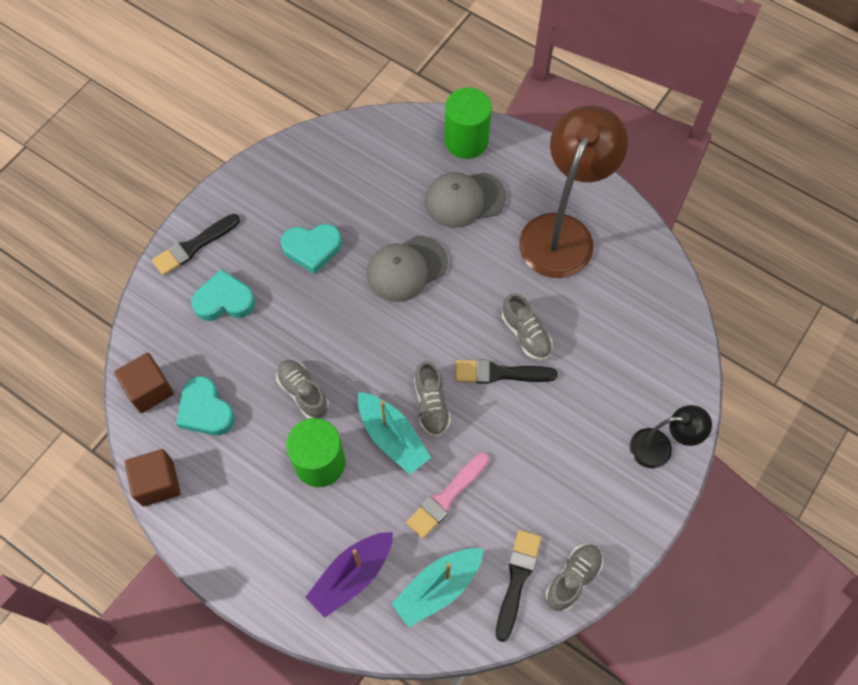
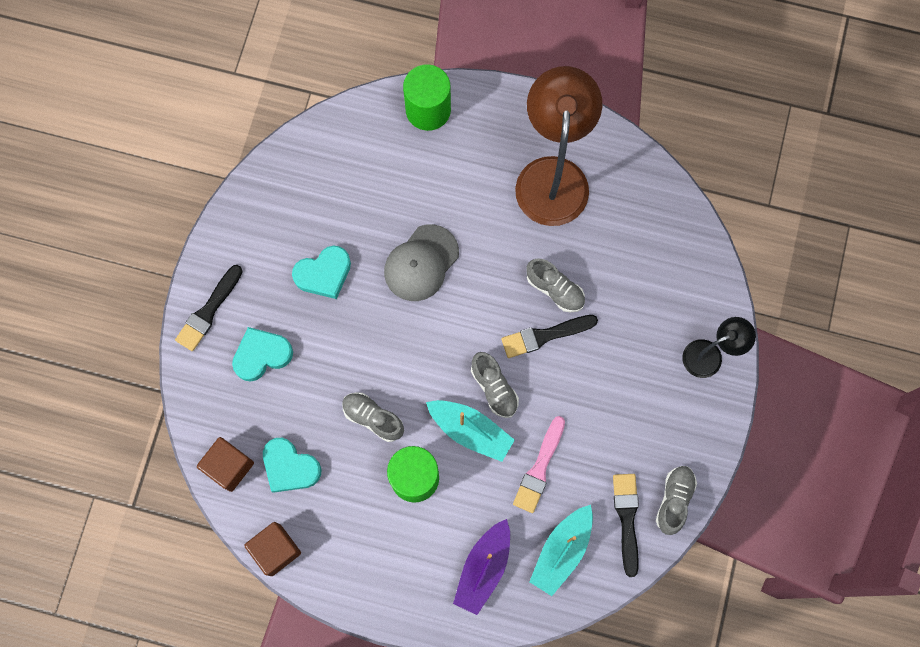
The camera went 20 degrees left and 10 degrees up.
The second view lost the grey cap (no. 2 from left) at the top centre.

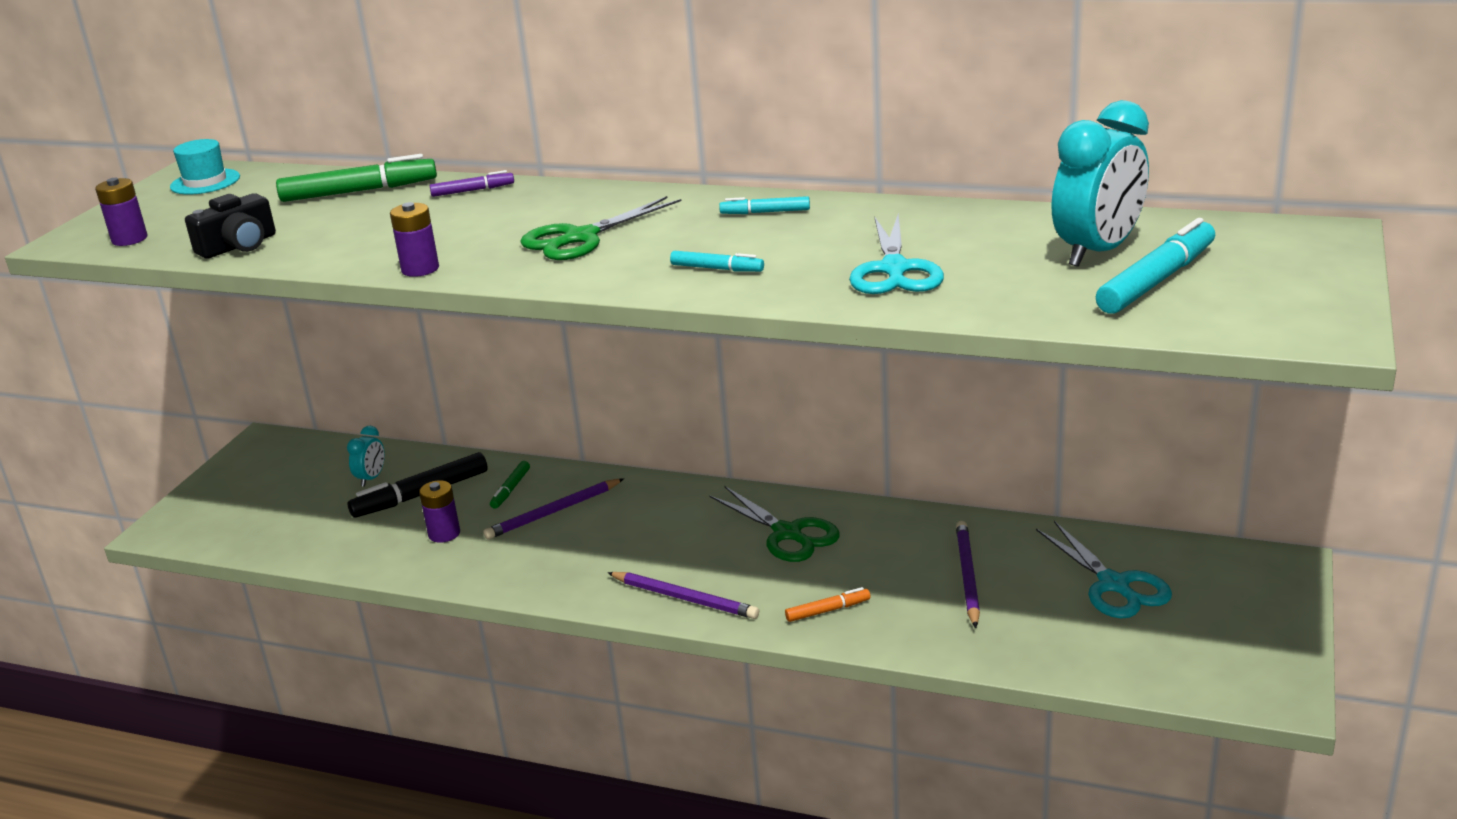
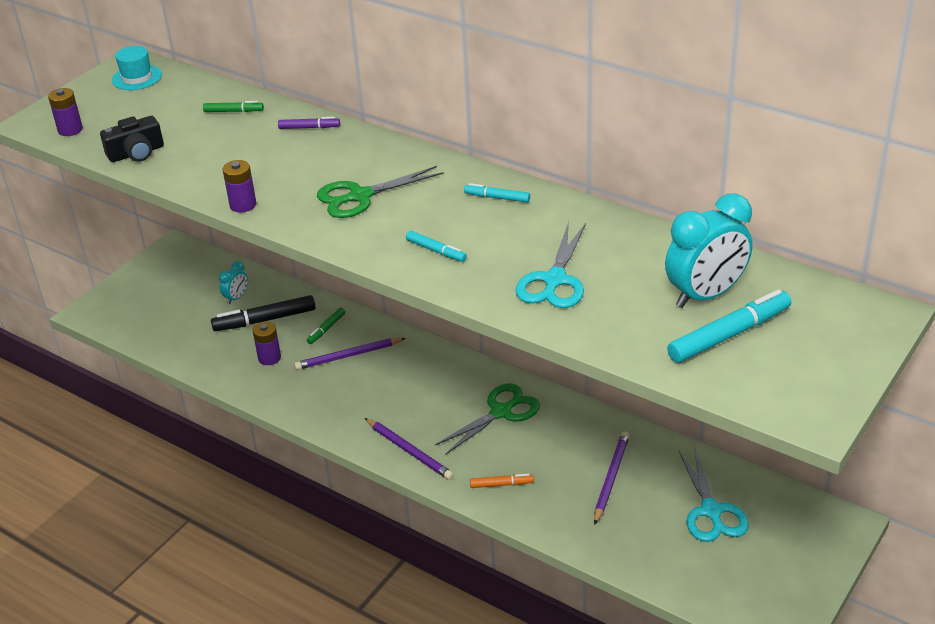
The camera went 15 degrees right and 10 degrees up.
The leaf-green pair of scissors (no. 2 from left) at the centre ended up facing another way, 105 degrees counterclockwise from before.
The size of the leaf-green marker (no. 1 from left) at the top left changed by a factor of 0.53.

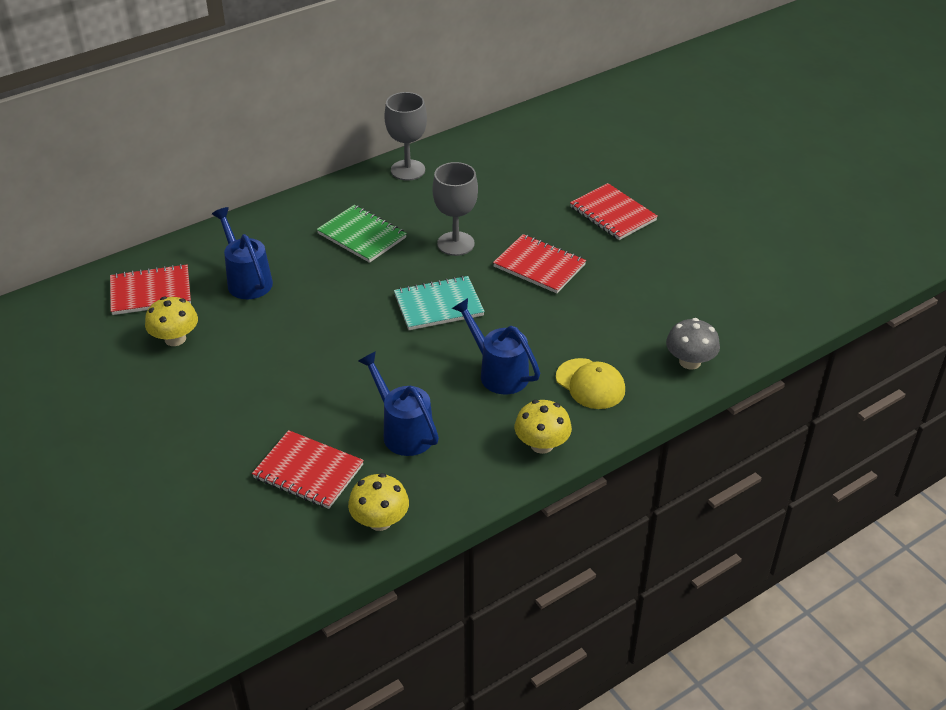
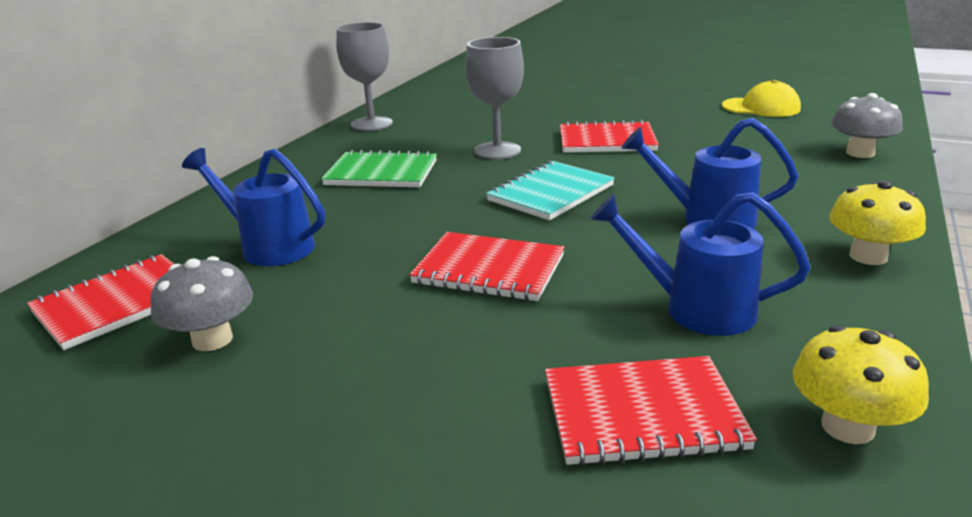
The camera went 30 degrees left and 15 degrees down.
The golden cap ended up elsewhere, having gone from the centre to the top right.
The red notepad (no. 4 from left in the first image) ended up elsewhere, having gone from the top centre to the centre.
What was the golden mushroom (no. 1 from left) at the middle left turned into the grey mushroom (no. 1 from left) at the middle left.

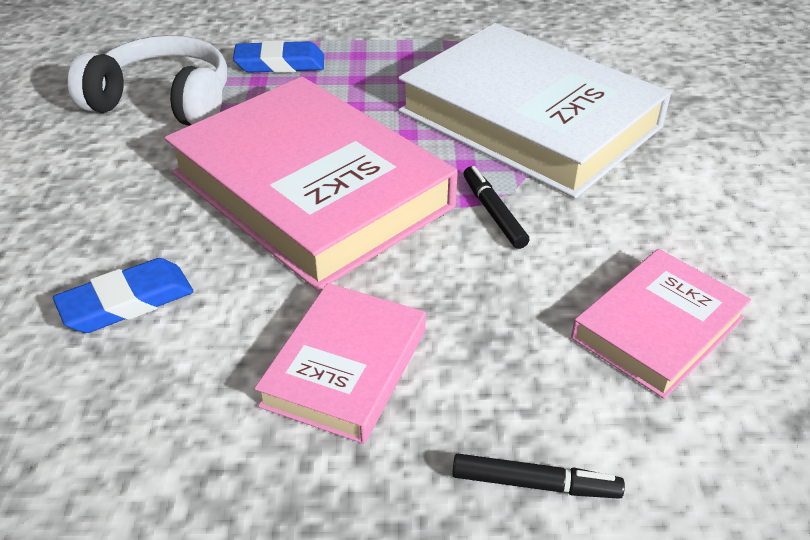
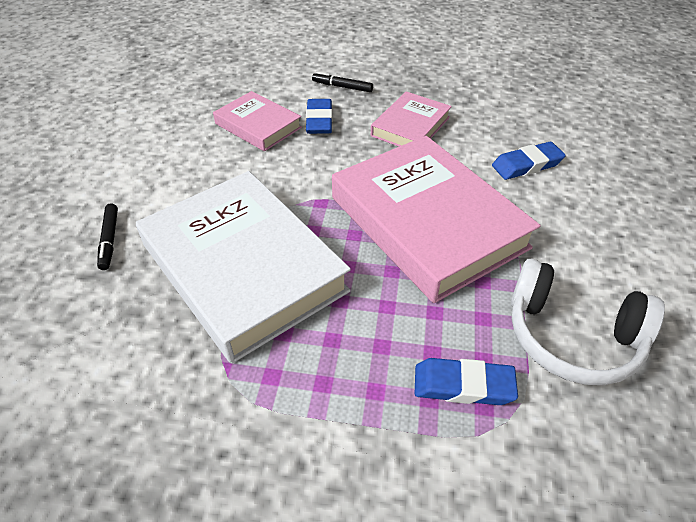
The camera went 170 degrees left and 5 degrees up.
The second view gained the royal blue pencil eraser (no. 1 from left) at the top centre.
The black marker (no. 1 from left) ended up elsewhere, having gone from the centre to the middle left.
The pink hardback (no. 3 from left in the first image) at the middle right ended up facing another way, 75 degrees clockwise from before.

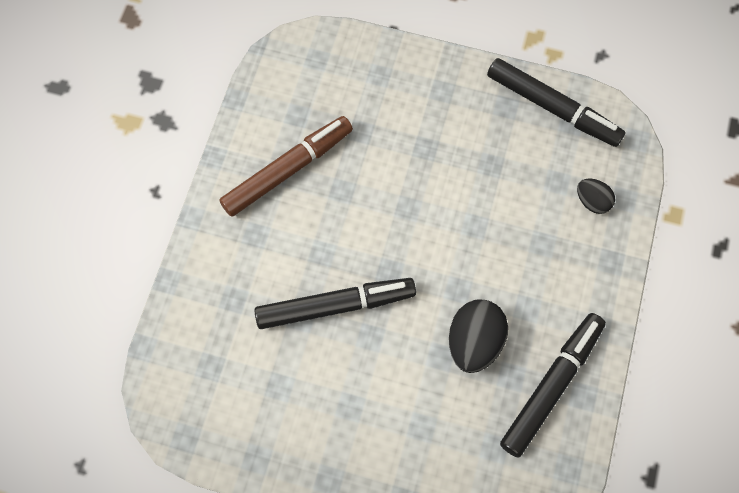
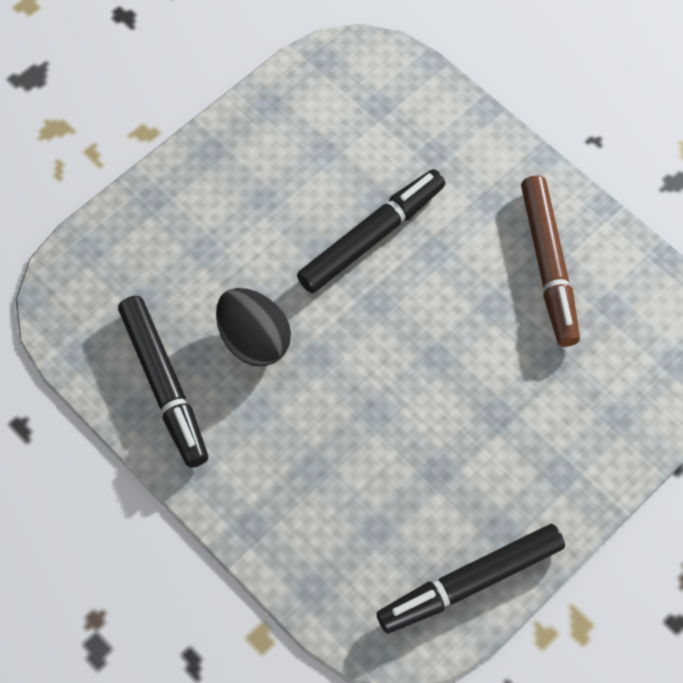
The camera went 120 degrees right and 5 degrees down.
The second view lost the black egg (no. 2 from left) at the middle right.
The black marker (no. 1 from left in the first image) at the centre ended up facing another way, 150 degrees counterclockwise from before.

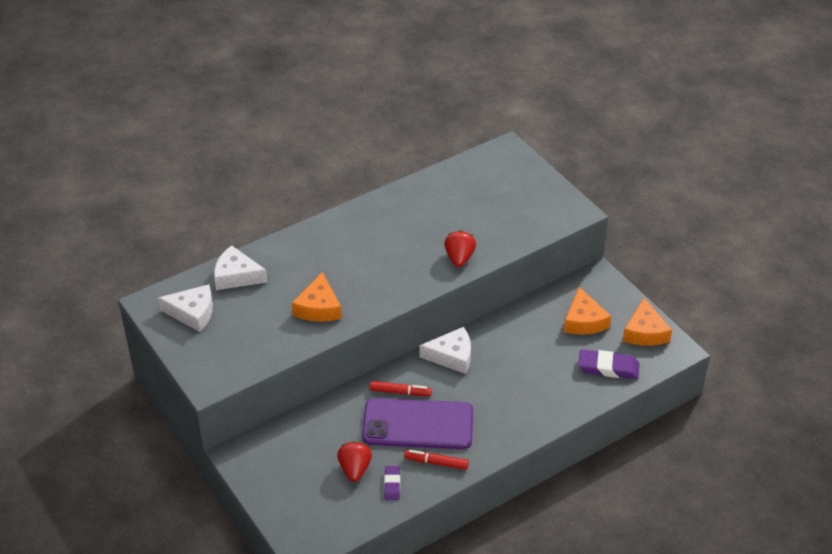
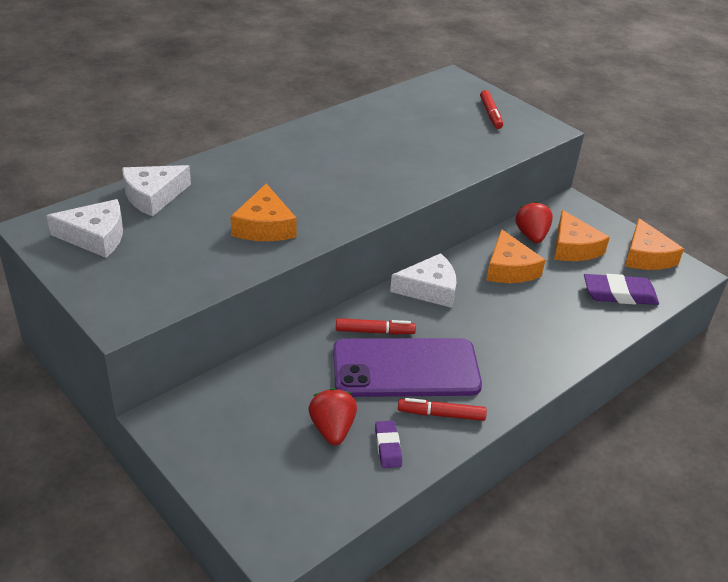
The camera went 10 degrees left and 5 degrees down.
The second view gained the red marker (no. 3 from left) at the top right.
The second view gained the orange cheese wedge (no. 2 from left) at the middle right.
The red strawberry (no. 2 from left) ended up elsewhere, having gone from the centre to the middle right.
The pure white cheese wedge (no. 2 from left) at the middle left ended up facing another way, 45 degrees counterclockwise from before.

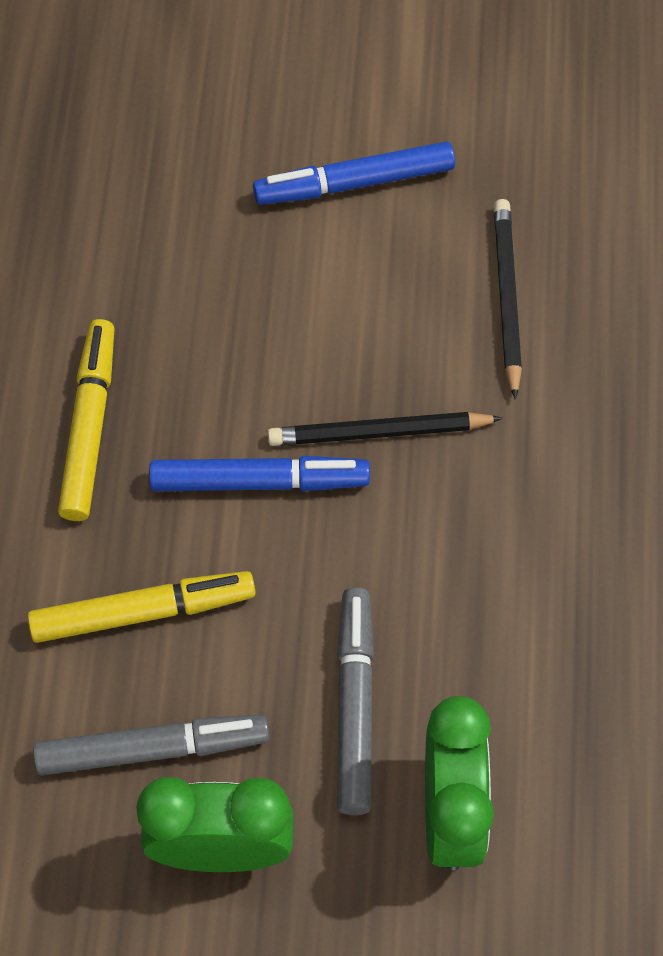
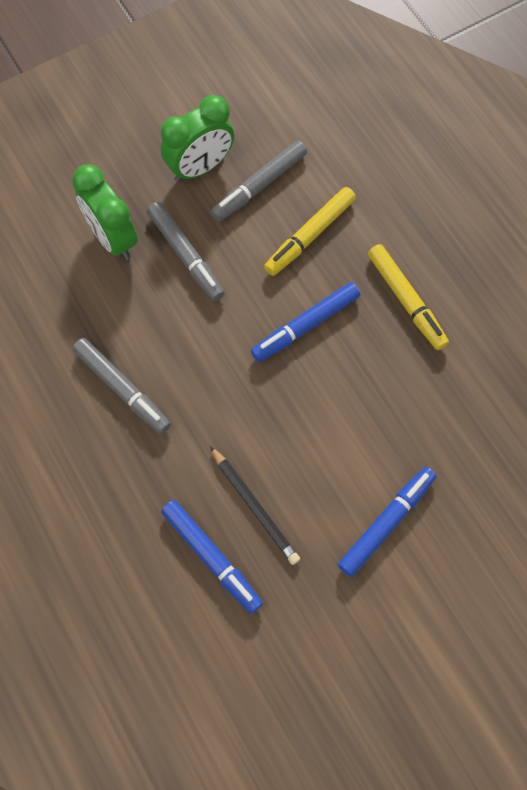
The camera went 145 degrees right and 5 degrees up.
The second view lost the black pencil (no. 1 from left) at the centre.
The second view gained the grey marker (no. 1 from left) at the middle left.
The second view gained the royal blue marker (no. 1 from left) at the bottom centre.

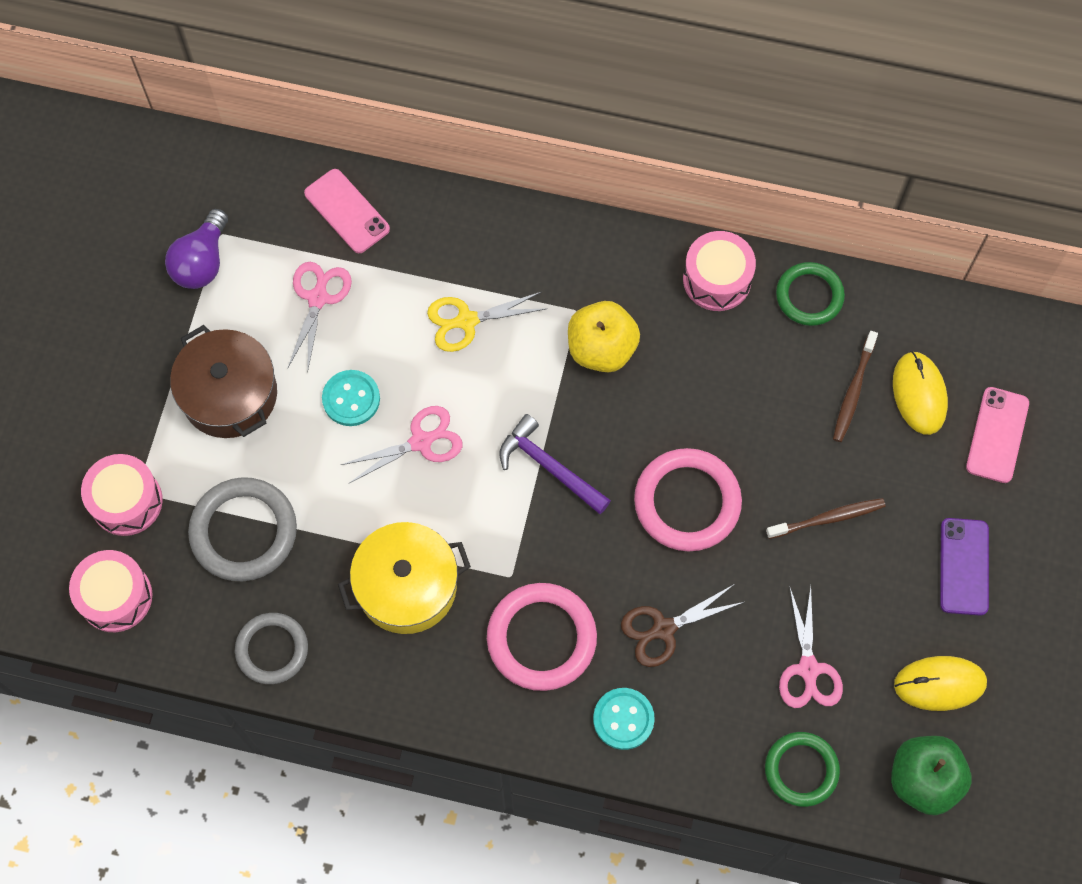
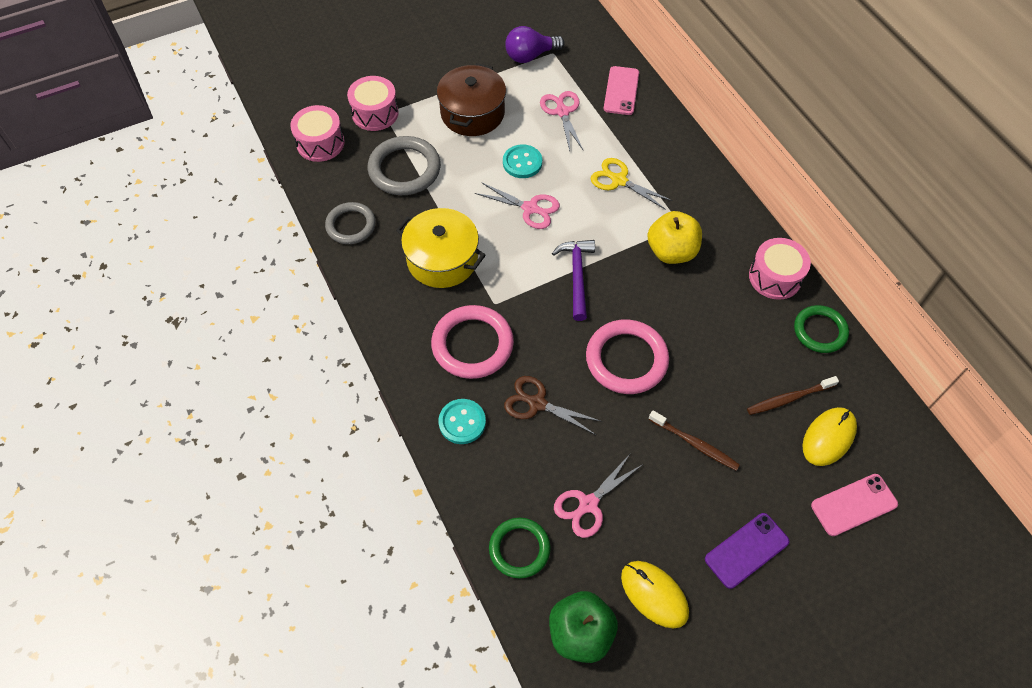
The camera went 50 degrees right and 10 degrees down.
The pink pair of scissors (no. 1 from left in the first image) at the middle left ended up facing another way, 75 degrees counterclockwise from before.

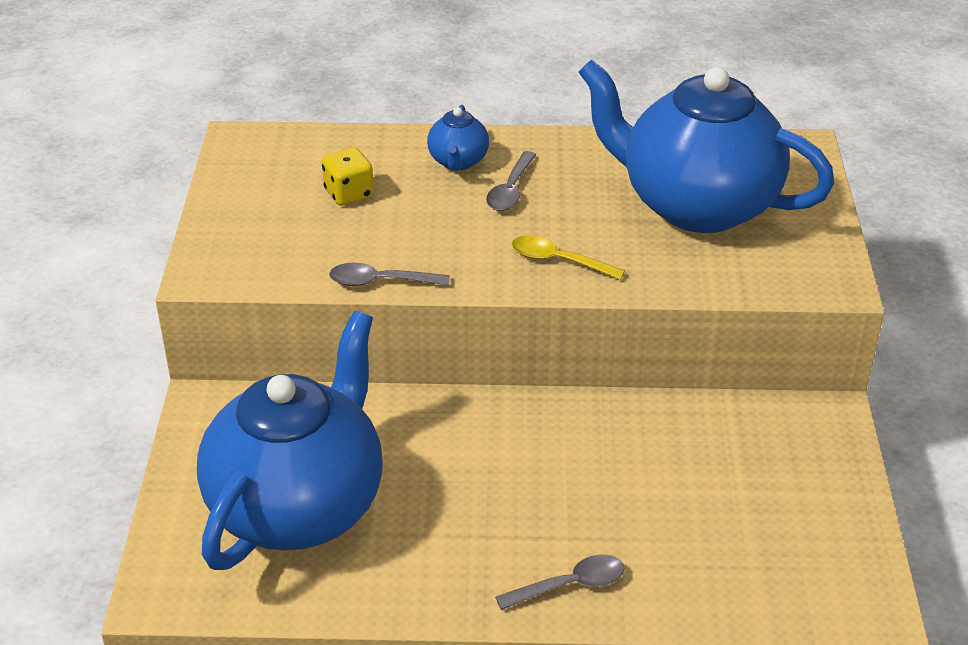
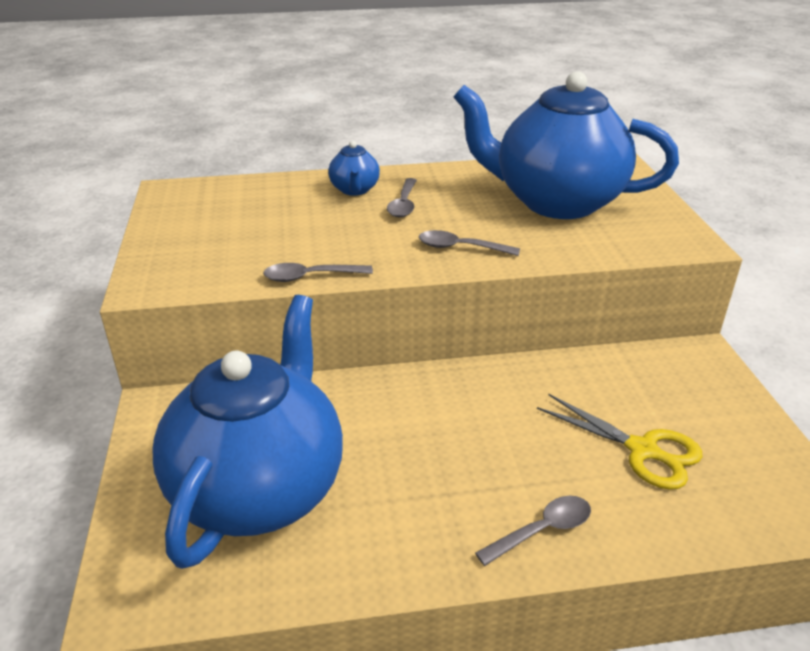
The camera went 10 degrees left and 5 degrees down.
The second view lost the golden dice at the top centre.
The second view gained the golden pair of scissors at the bottom right.
What was the golden spoon at the centre turned into the grey spoon (no. 3 from left) at the centre.

